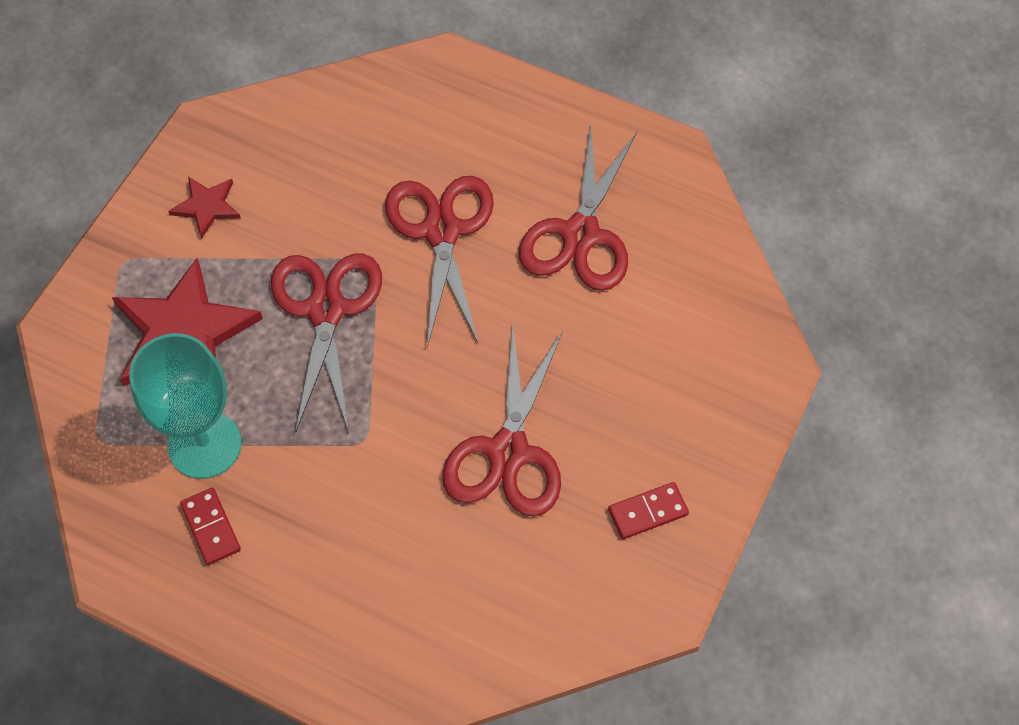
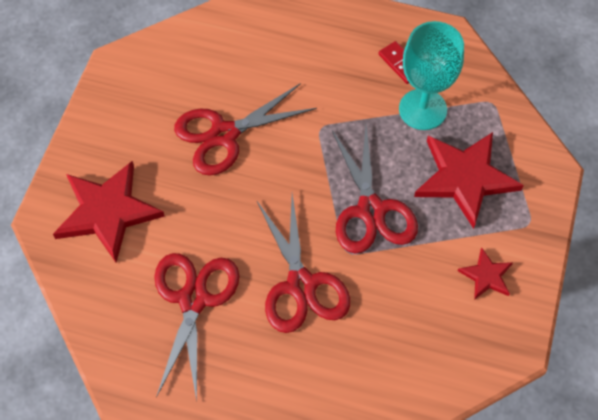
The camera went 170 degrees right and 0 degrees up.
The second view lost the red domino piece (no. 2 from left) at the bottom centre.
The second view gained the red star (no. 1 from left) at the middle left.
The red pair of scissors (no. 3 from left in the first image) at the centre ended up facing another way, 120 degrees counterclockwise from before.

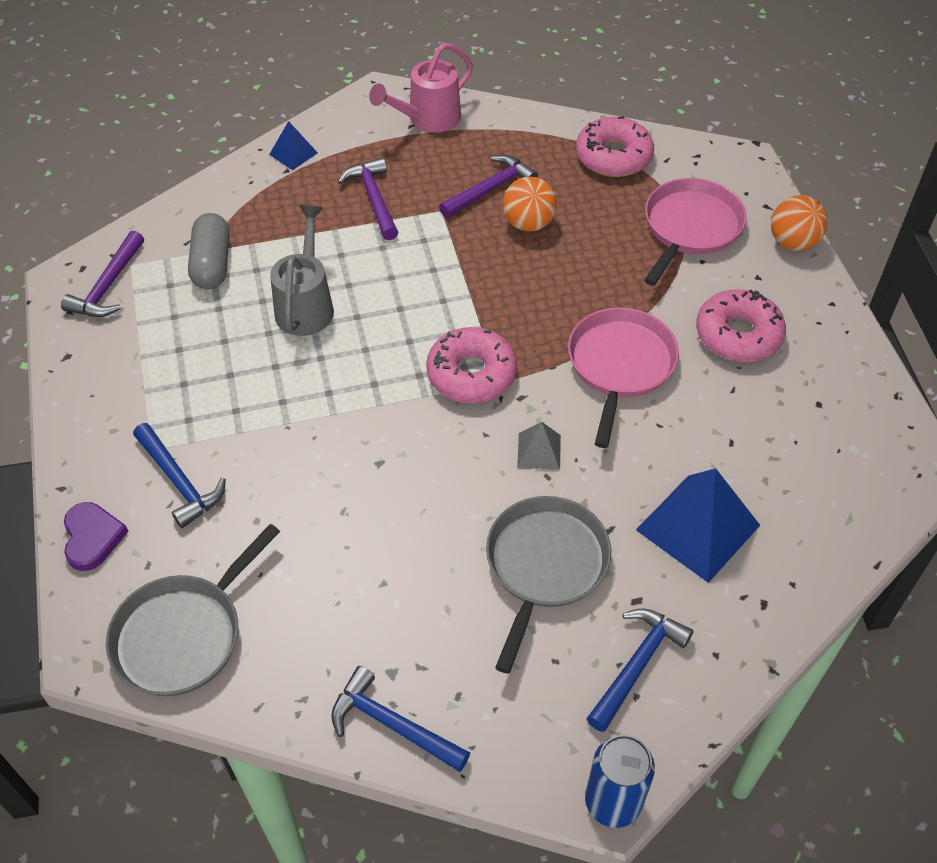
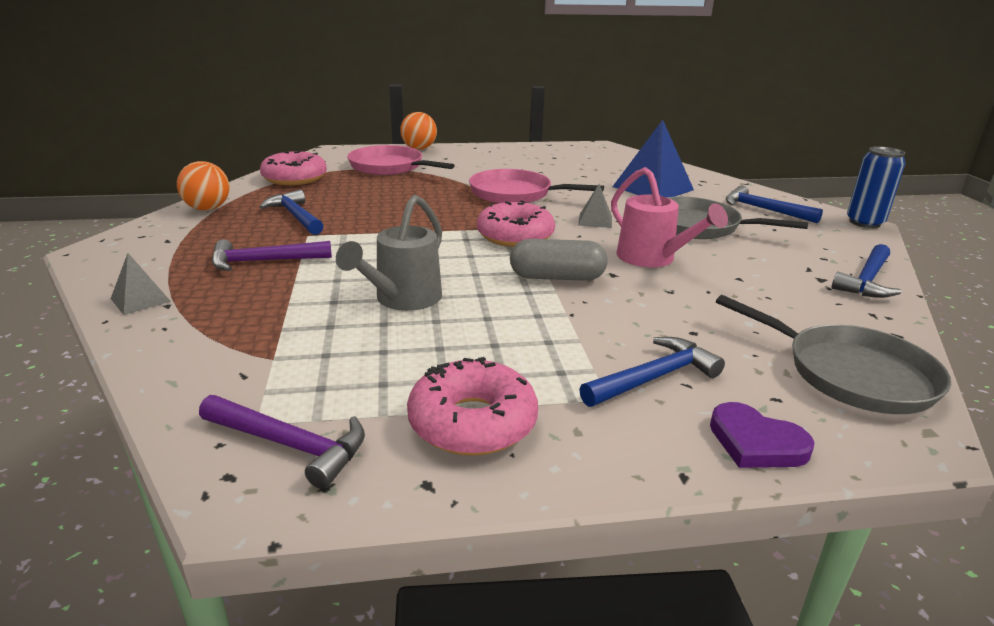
The camera went 85 degrees left and 25 degrees down.
The grey pill shape ended up elsewhere, having gone from the top left to the centre.
The pink watering pot ended up elsewhere, having gone from the top centre to the middle right.
The orange sphere (no. 1 from left) ended up elsewhere, having gone from the top centre to the top left.
The pink doughnut (no. 3 from left in the first image) ended up elsewhere, having gone from the middle right to the centre.
What was the royal blue solid pyramid (no. 1 from left) at the top left turned into the grey solid pyramid (no. 1 from left) at the middle left.
What was the purple hammer (no. 3 from left) at the top centre turned into the royal blue hammer (no. 1 from left) at the middle left.
The purple love heart at the middle left ended up facing another way, 135 degrees counterclockwise from before.
The grey watering pot at the top left ended up facing another way, 75 degrees counterclockwise from before.

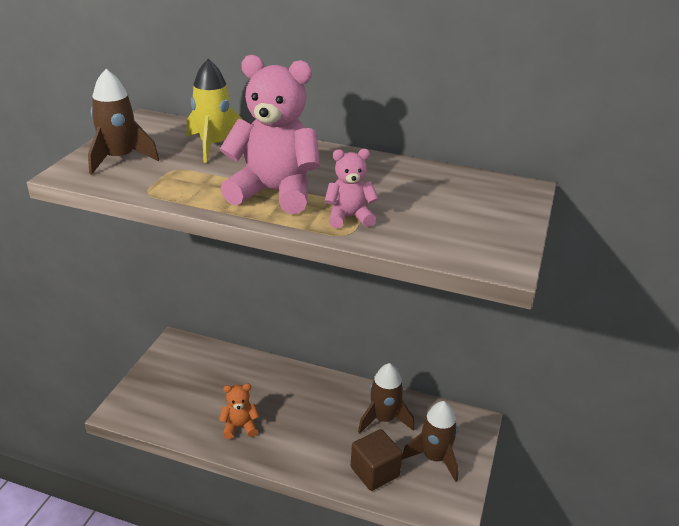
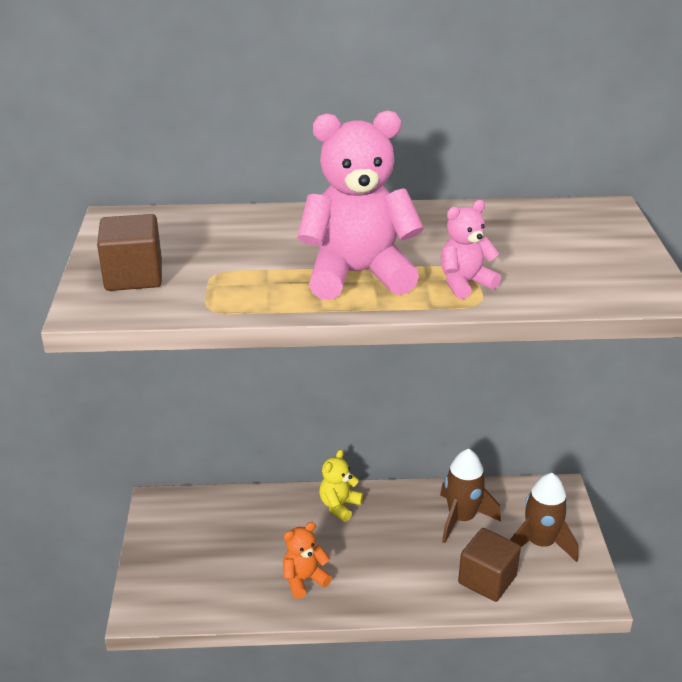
The camera went 20 degrees left and 0 degrees up.
The second view lost the golden toy rocket at the top left.
The second view gained the golden teddy at the bottom centre.
Where the dark brown toy rocket (no. 1 from left) stood at the top left, the dark brown cube (no. 1 from left) came to stand at the middle left.

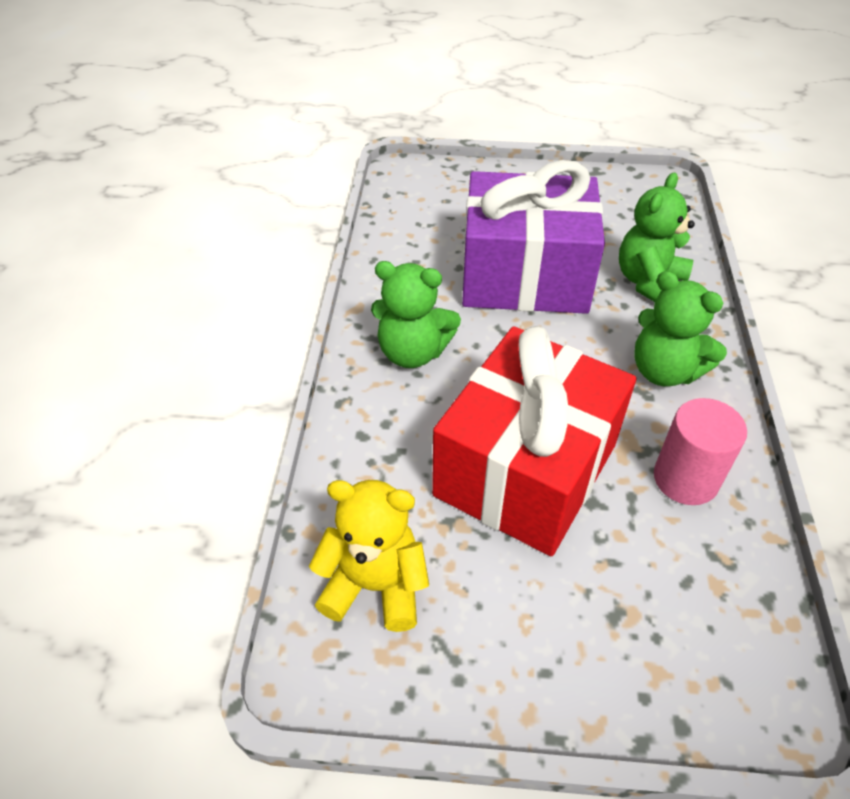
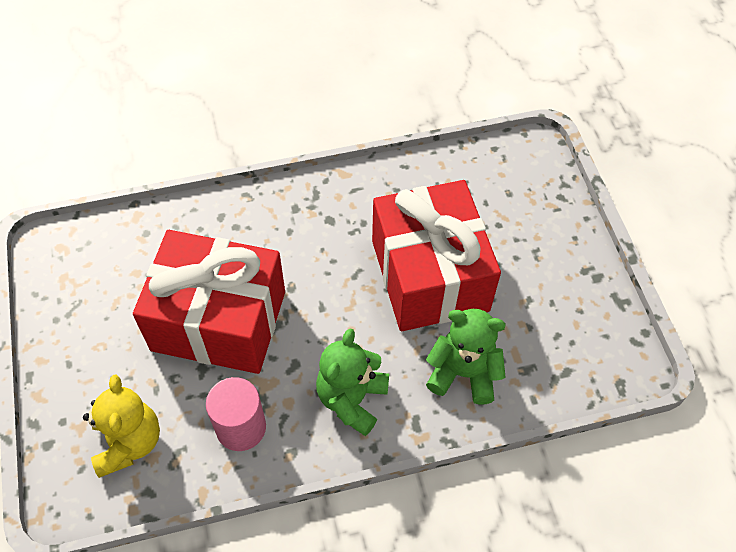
The camera went 70 degrees right and 10 degrees up.
The second view lost the leaf-green teddy (no. 1 from left) at the centre.
The golden teddy ended up elsewhere, having gone from the bottom centre to the bottom left.
What was the purple gift at the top centre turned into the red gift (no. 2 from left) at the centre.

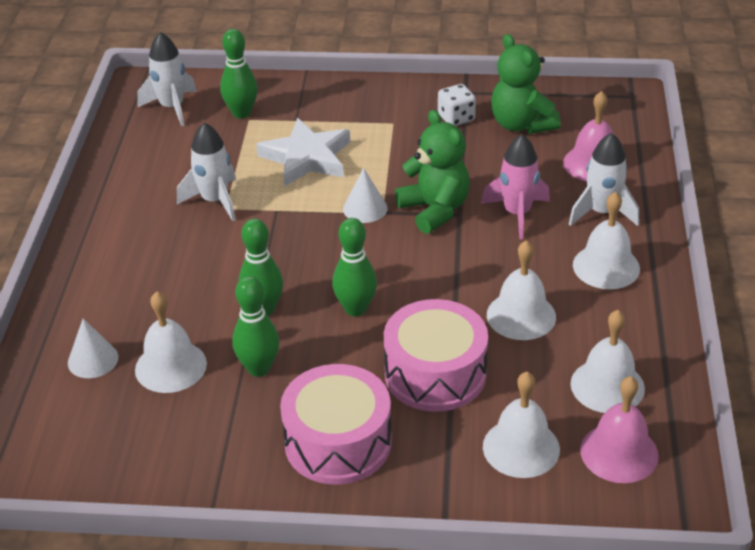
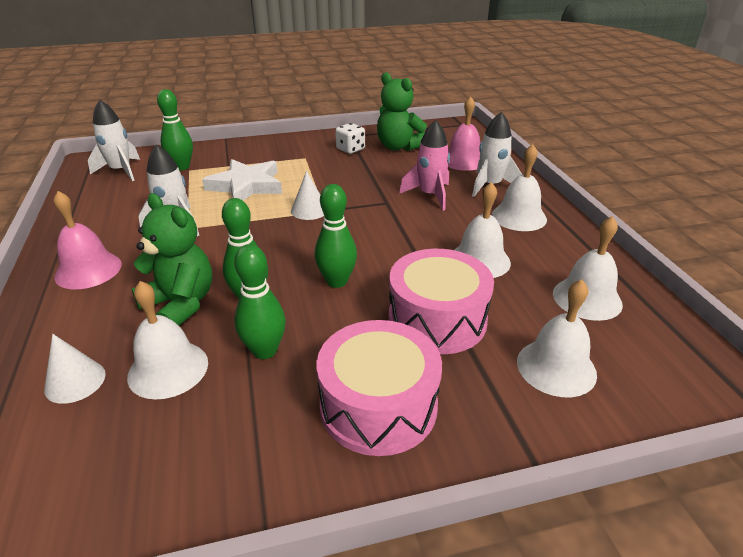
The camera went 20 degrees left and 5 degrees down.
The leaf-green teddy (no. 1 from left) ended up elsewhere, having gone from the top centre to the middle left.
The pink bell (no. 2 from left in the first image) ended up elsewhere, having gone from the bottom right to the middle left.

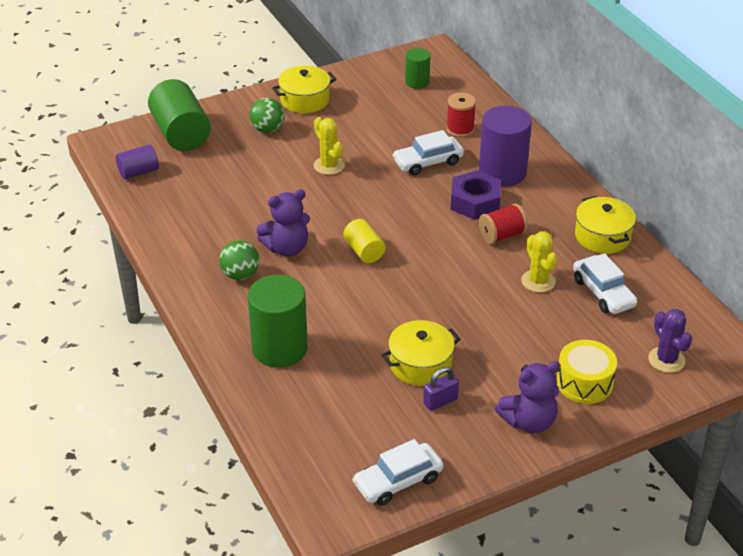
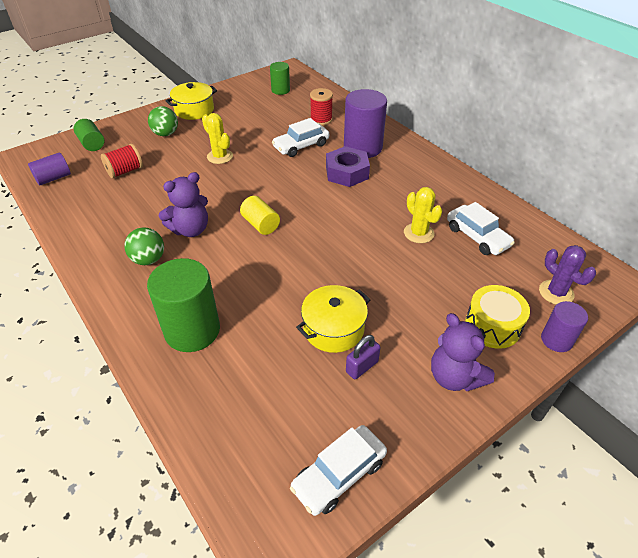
The camera went 10 degrees left and 5 degrees up.
The second view lost the golden cooking pot (no. 3 from left) at the middle right.
The second view gained the purple cylinder (no. 3 from left) at the middle right.
The red spool (no. 2 from left in the first image) ended up elsewhere, having gone from the middle right to the top left.
The purple teddy (no. 2 from left) at the bottom right ended up facing another way, 90 degrees clockwise from before.
The size of the leaf-green cylinder (no. 1 from left) at the top left changed by a factor of 0.55.

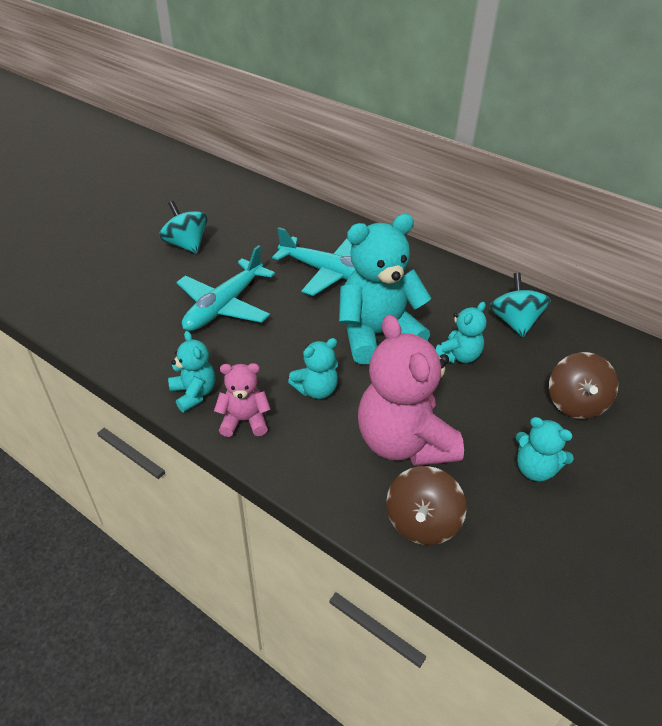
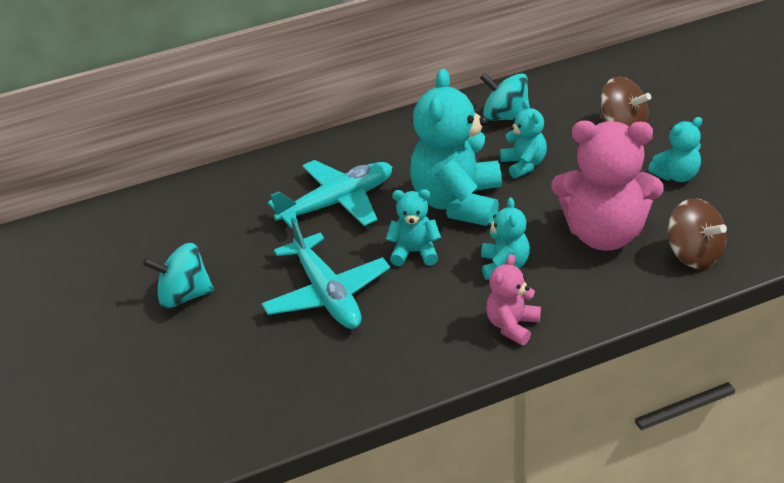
The camera went 55 degrees left and 5 degrees down.
The aqua teddy (no. 1 from left) ended up elsewhere, having gone from the middle left to the centre.

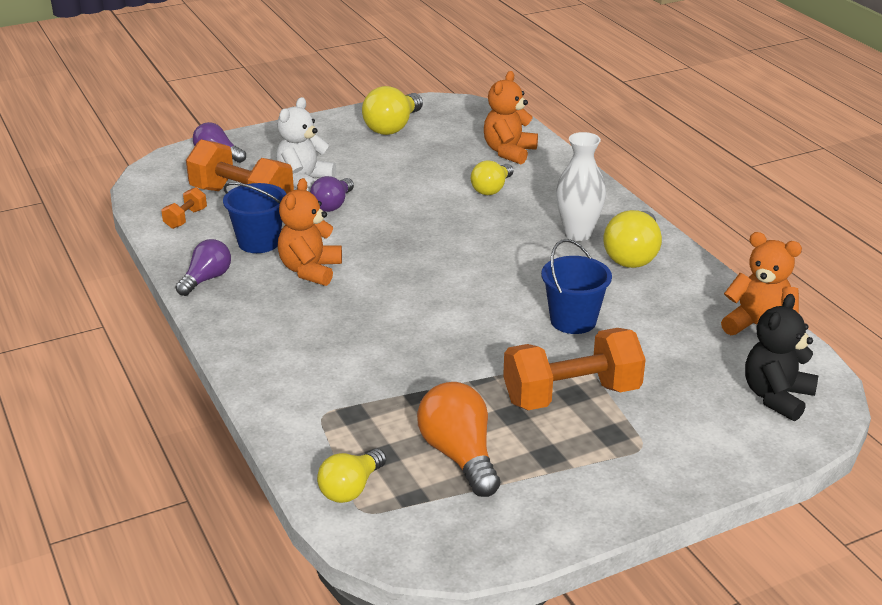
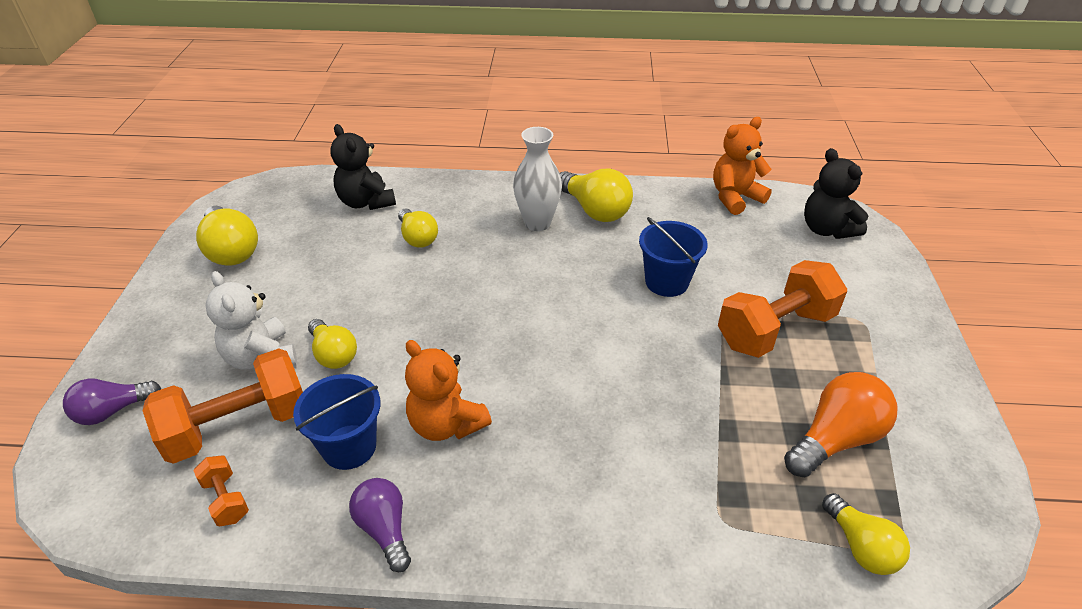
The camera went 60 degrees left and 10 degrees up.
What was the purple light bulb (no. 3 from left) at the top centre turned into the golden light bulb (no. 2 from left) at the middle left.
What was the orange teddy (no. 2 from left) at the top centre turned into the black teddy (no. 1 from left) at the top centre.
The orange light bulb at the bottom centre ended up facing another way, 135 degrees clockwise from before.
The orange free weight (no. 3 from left) at the centre ended up facing another way, 45 degrees clockwise from before.

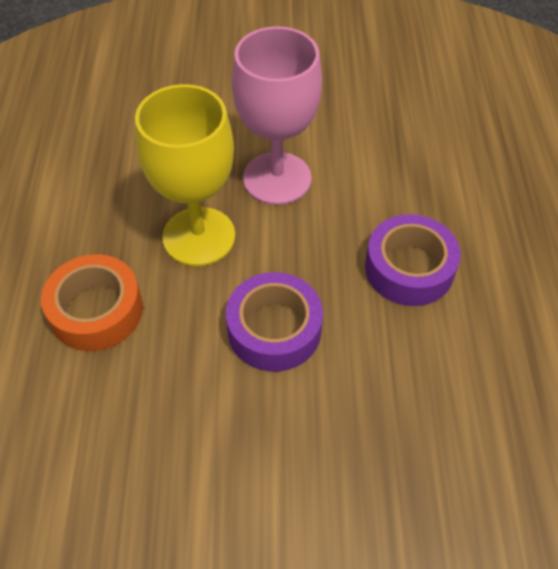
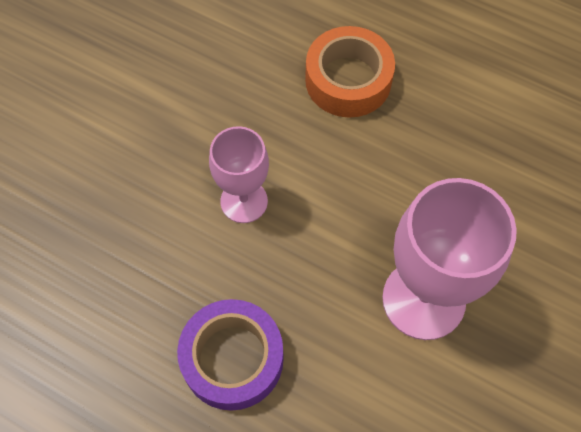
The camera went 120 degrees right and 10 degrees up.
The second view lost the golden goblet at the top left.
Where the purple roll of tape (no. 1 from left) stood at the centre, the pink goblet (no. 1 from left) came to stand at the centre.

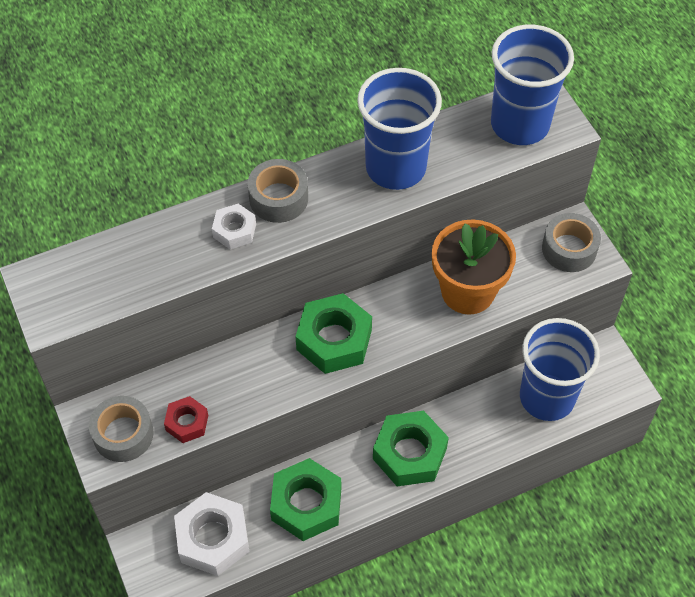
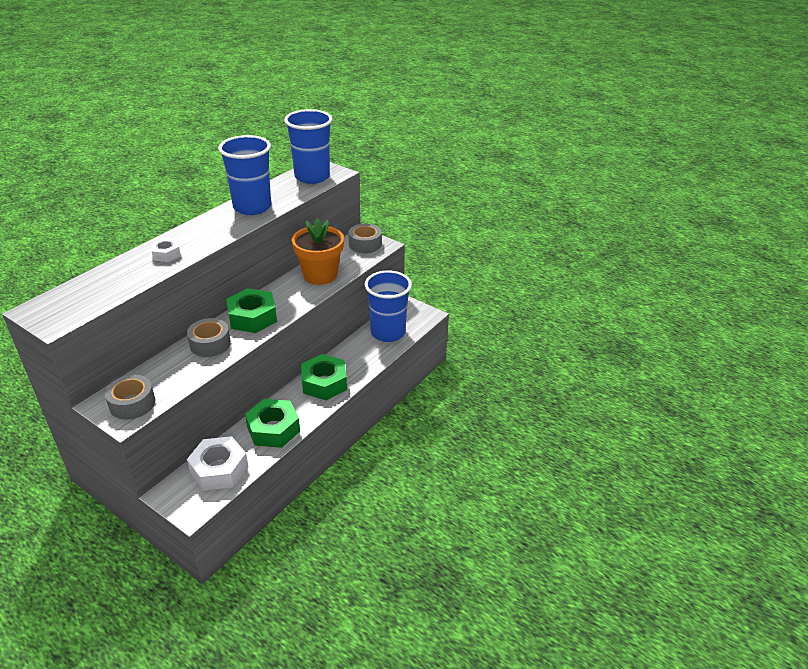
The camera went 30 degrees left and 20 degrees down.
The second view lost the red hexagon nut at the bottom left.
The grey roll of tape (no. 2 from left) ended up elsewhere, having gone from the top centre to the middle left.

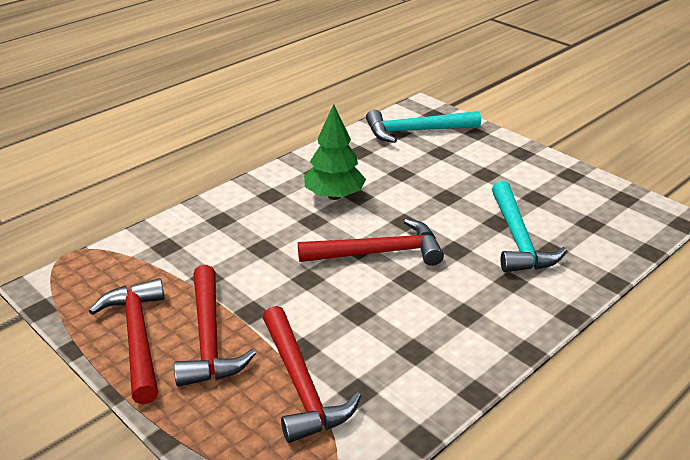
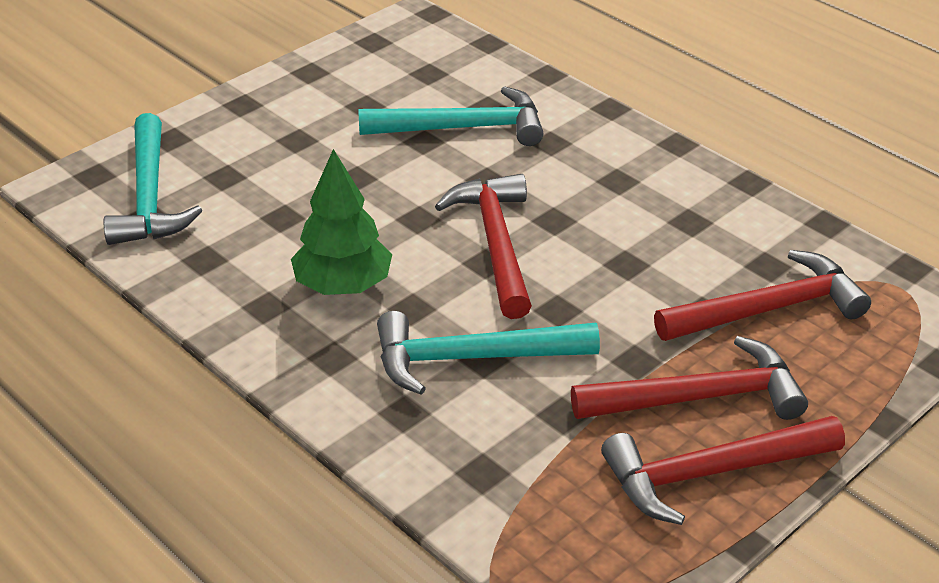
The camera went 90 degrees left and 5 degrees up.
The second view gained the aqua hammer (no. 3 from left) at the centre.

